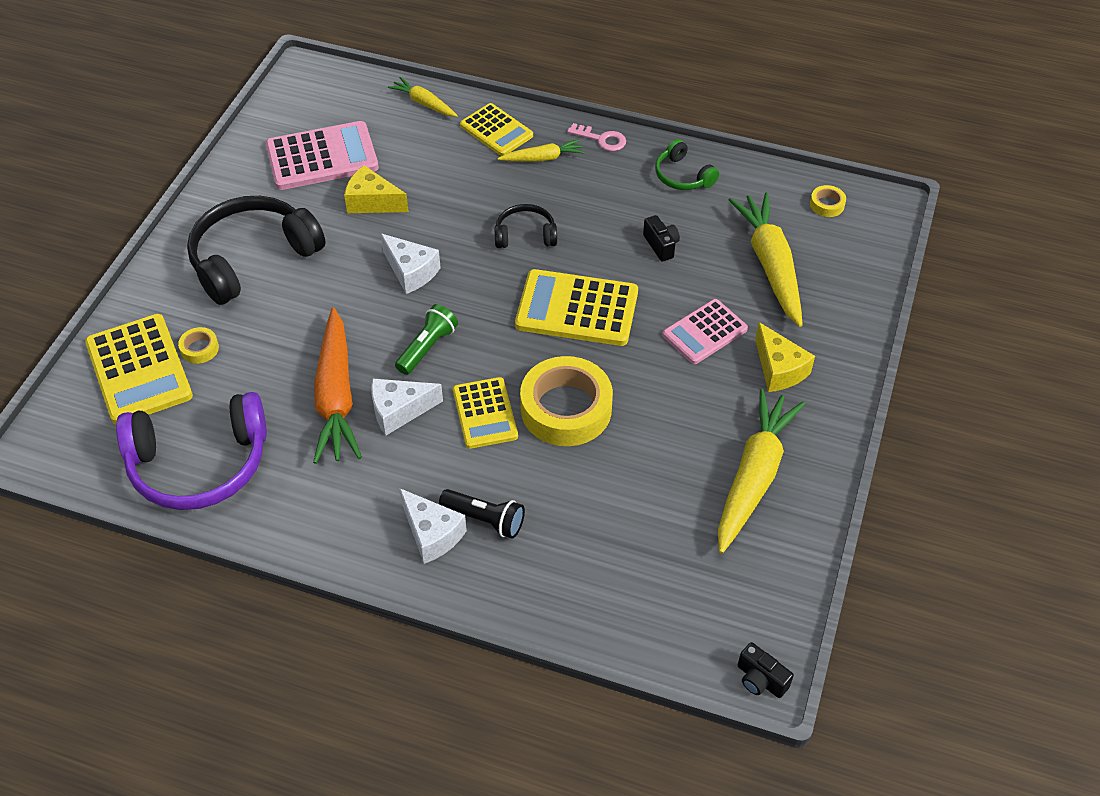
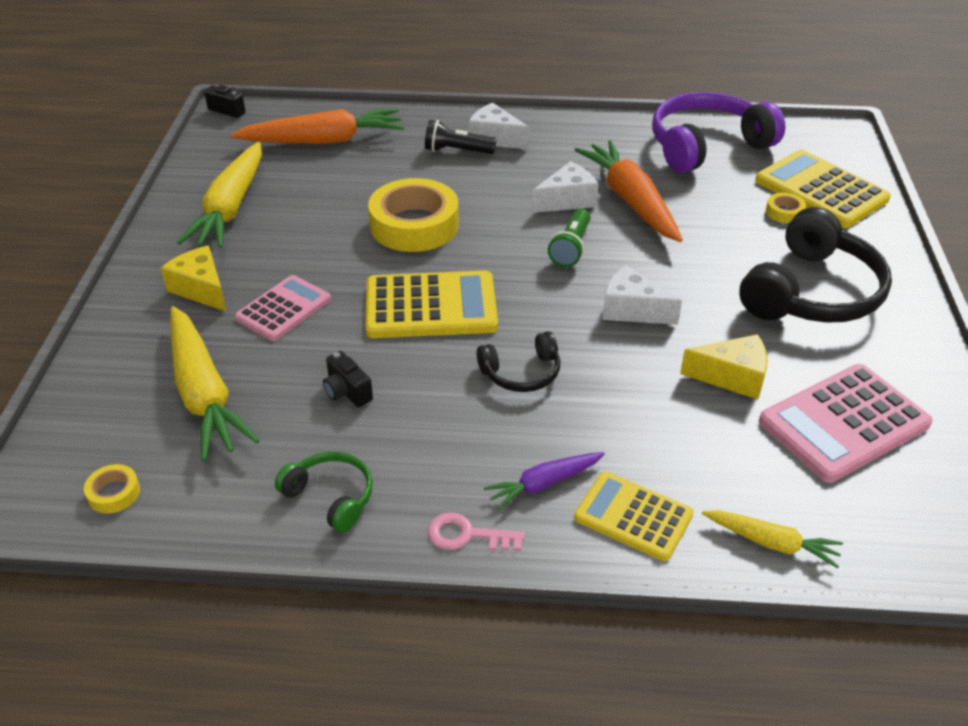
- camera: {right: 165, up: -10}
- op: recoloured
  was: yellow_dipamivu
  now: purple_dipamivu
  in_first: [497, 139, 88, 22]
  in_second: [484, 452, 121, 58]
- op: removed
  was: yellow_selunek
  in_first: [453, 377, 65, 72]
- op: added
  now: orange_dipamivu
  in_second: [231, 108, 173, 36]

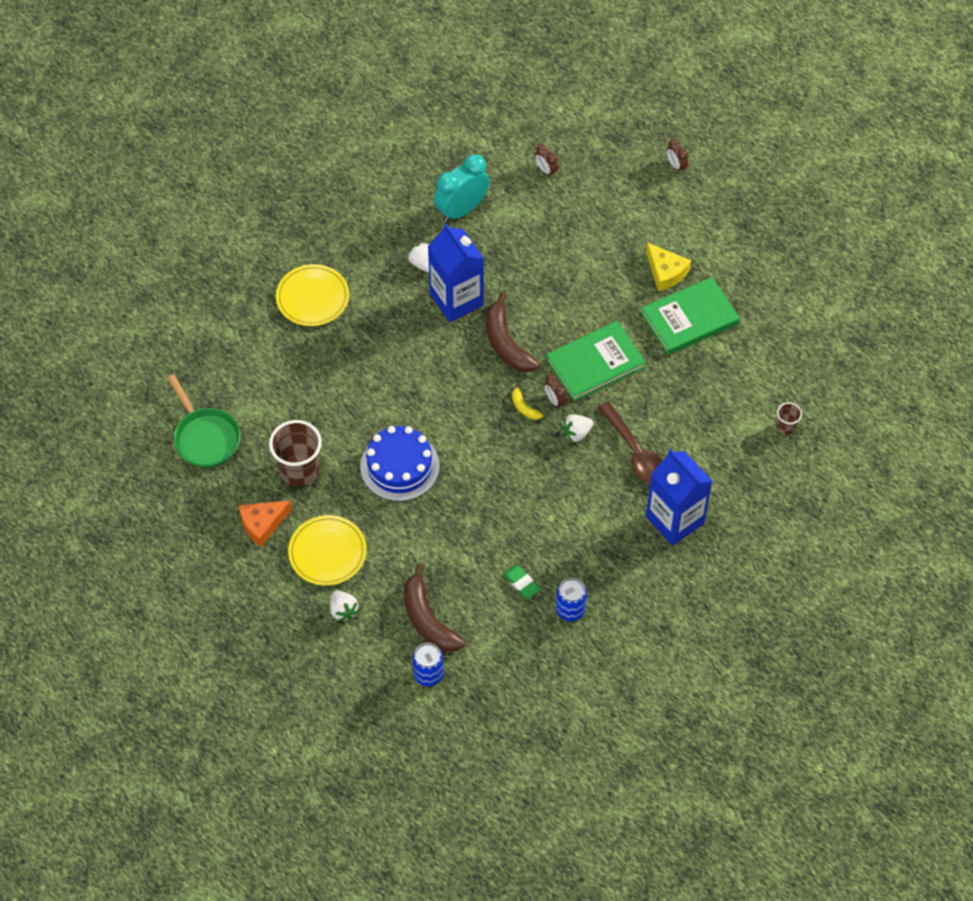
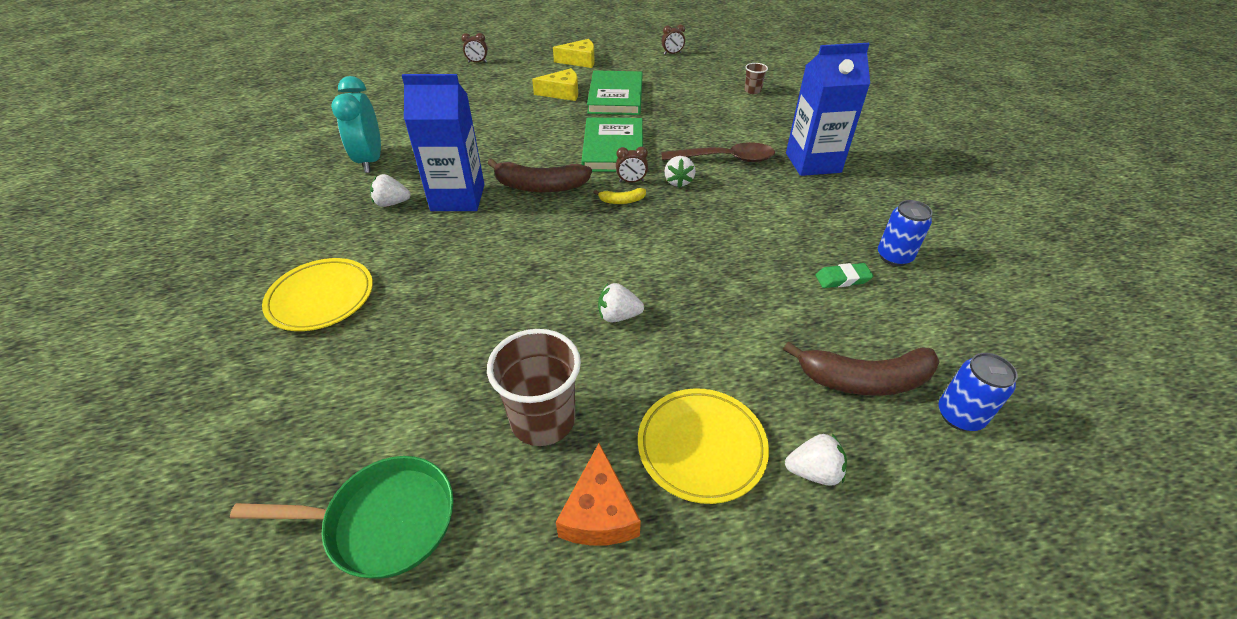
- camera: {right: -60, up: -15}
- op: moved
  was: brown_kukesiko
  in_first: [535, 144, 23, 33]
  in_second: [662, 25, 23, 29]
- op: replaced
  was: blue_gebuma
  now: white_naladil
  in_first: [360, 426, 80, 76]
  in_second: [598, 283, 46, 39]
- op: added
  now: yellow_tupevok
  in_second: [553, 39, 42, 29]

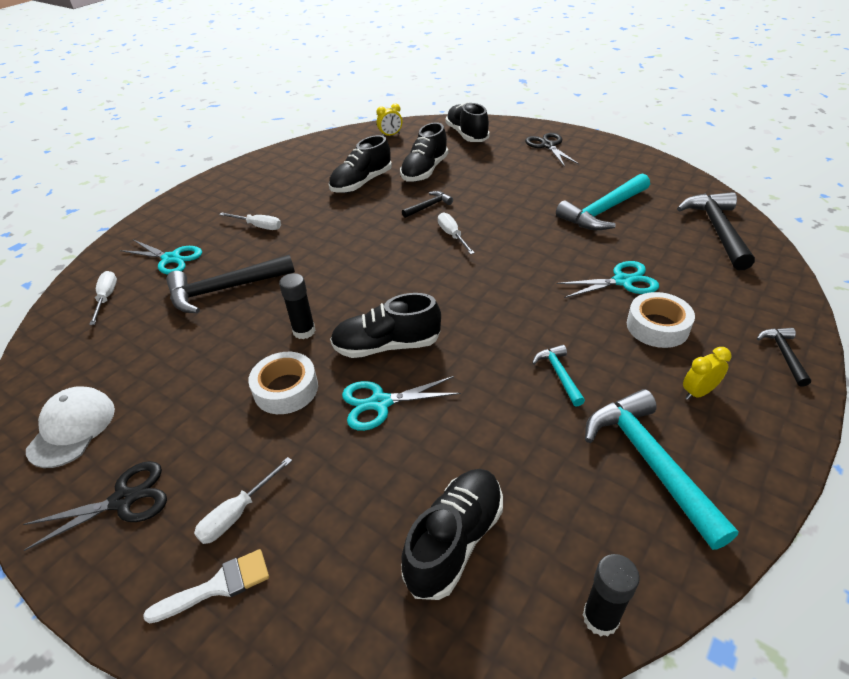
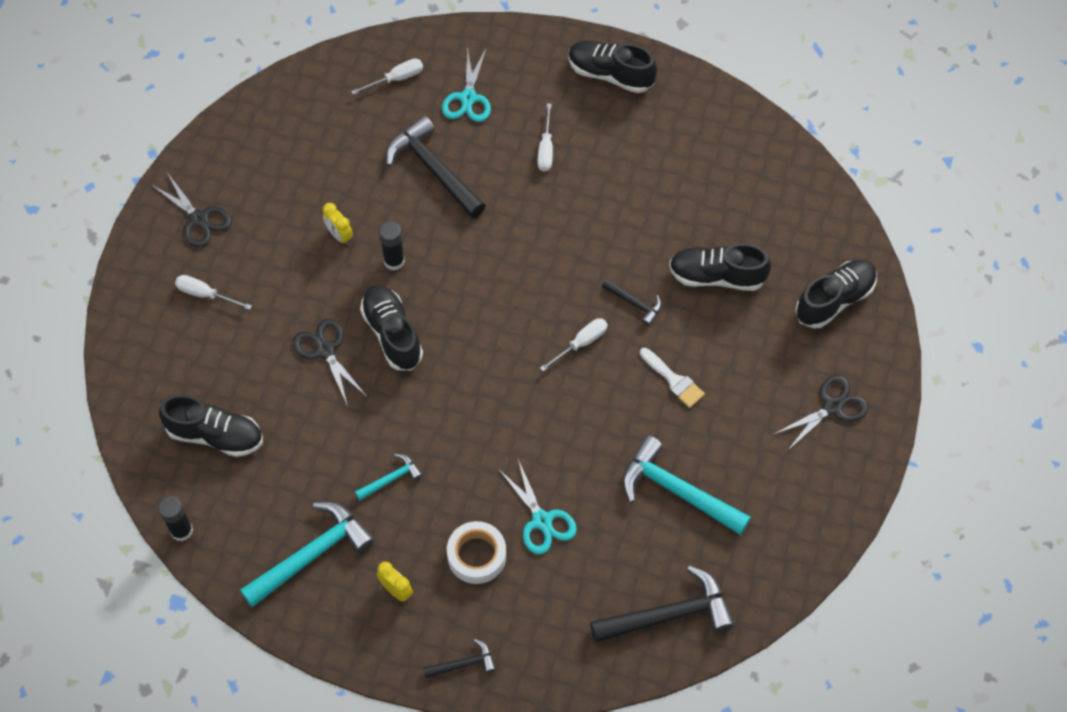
- camera: {right: 70, up: 20}
- op: moved
  was: yellow_kukesiko
  in_first: [376, 104, 26, 32]
  in_second: [323, 203, 30, 42]
- op: moved
  was: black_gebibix
  in_first: [329, 135, 63, 58]
  in_second: [568, 40, 89, 53]
- op: removed
  was: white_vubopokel
  in_first: [248, 352, 70, 62]
- op: recoloured
  was: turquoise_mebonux
  now: black_mebonux
  in_first: [342, 376, 119, 55]
  in_second: [292, 319, 75, 85]
- op: removed
  was: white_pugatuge
  in_first: [26, 386, 89, 82]
- op: moved
  was: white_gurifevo
  in_first: [143, 549, 126, 75]
  in_second: [640, 348, 65, 60]

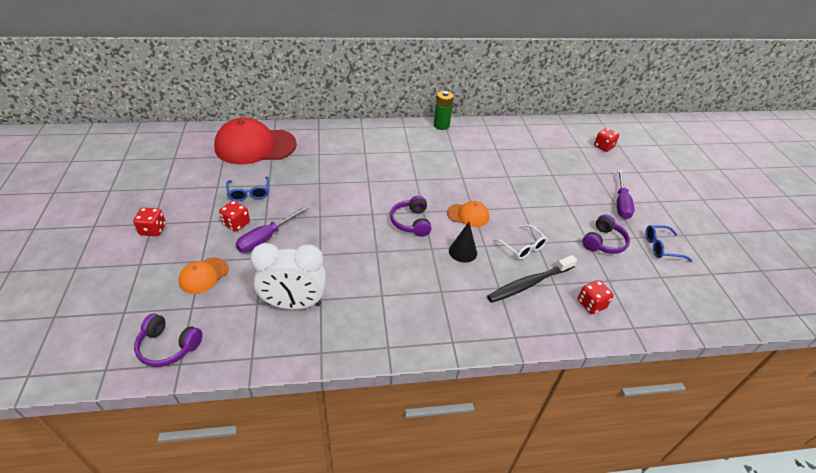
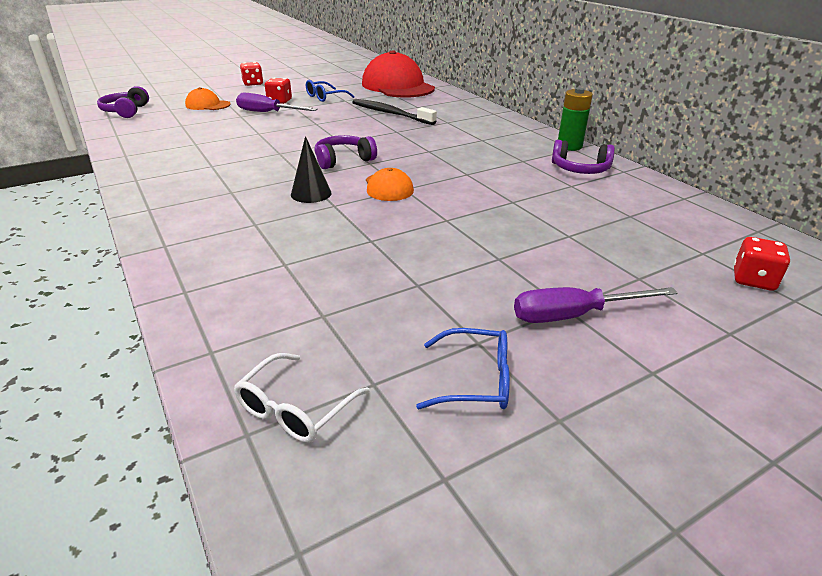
- camera: {right: 70, up: -10}
- op: moved
  was: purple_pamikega
  in_first: [582, 214, 48, 40]
  in_second: [552, 140, 63, 34]
- op: moved
  was: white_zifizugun
  in_first: [493, 225, 55, 34]
  in_second: [234, 353, 136, 90]
- op: turned
  was: blue_zifizugun
  in_first: [645, 225, 47, 37]
  in_second: [416, 328, 94, 81]
  clockwise: 120
- op: removed
  was: white_kukesiko
  in_first: [250, 243, 76, 67]
- op: moved
  was: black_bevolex
  in_first: [487, 255, 90, 48]
  in_second: [352, 99, 85, 26]
- op: removed
  was: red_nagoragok
  in_first: [578, 280, 36, 34]

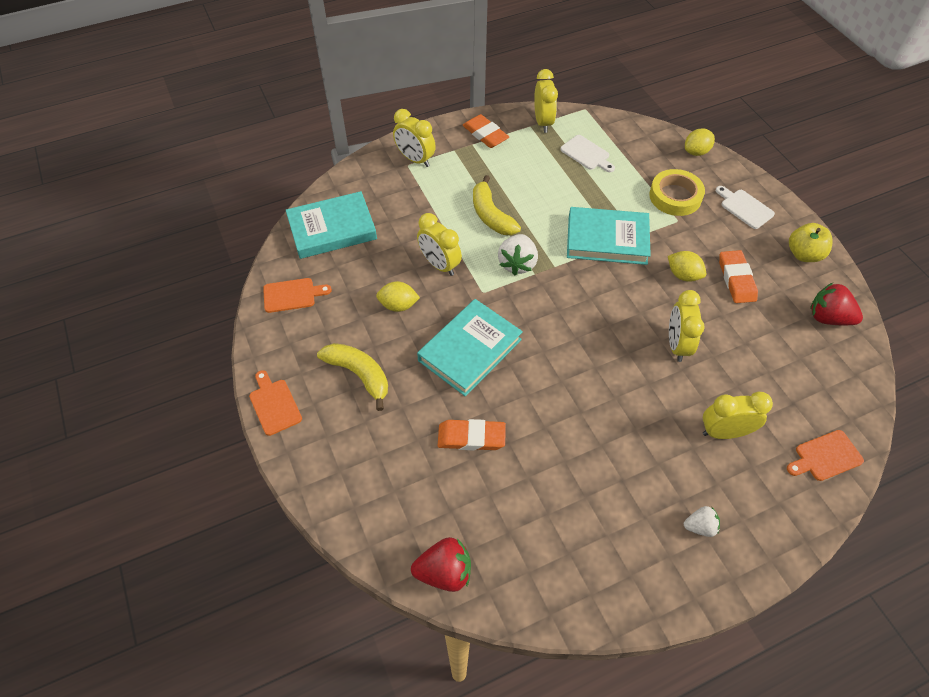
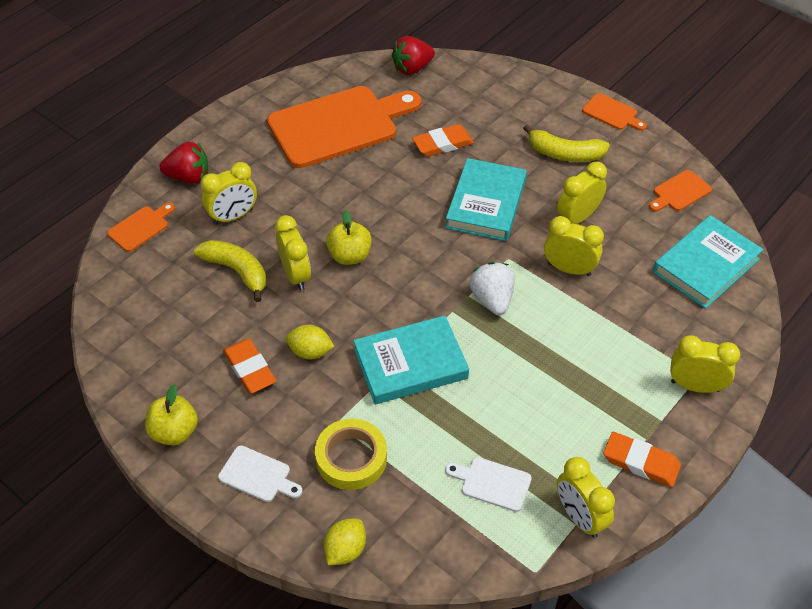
- camera: {right: 155, up: -5}
- op: moved
  was: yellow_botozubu
  in_first: [473, 175, 48, 60]
  in_second: [194, 240, 72, 62]
- op: replaced
  was: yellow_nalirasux
  now: yellow_kukesiko
  in_first: [376, 281, 44, 31]
  in_second: [557, 162, 50, 62]
- op: moved
  was: red_naladil
  in_first: [811, 283, 52, 42]
  in_second: [160, 142, 48, 42]
- op: removed
  was: white_naladil
  in_first: [684, 506, 36, 31]
- op: added
  now: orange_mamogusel
  in_second: [267, 86, 154, 82]
- op: added
  now: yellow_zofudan
  in_second: [326, 210, 46, 55]

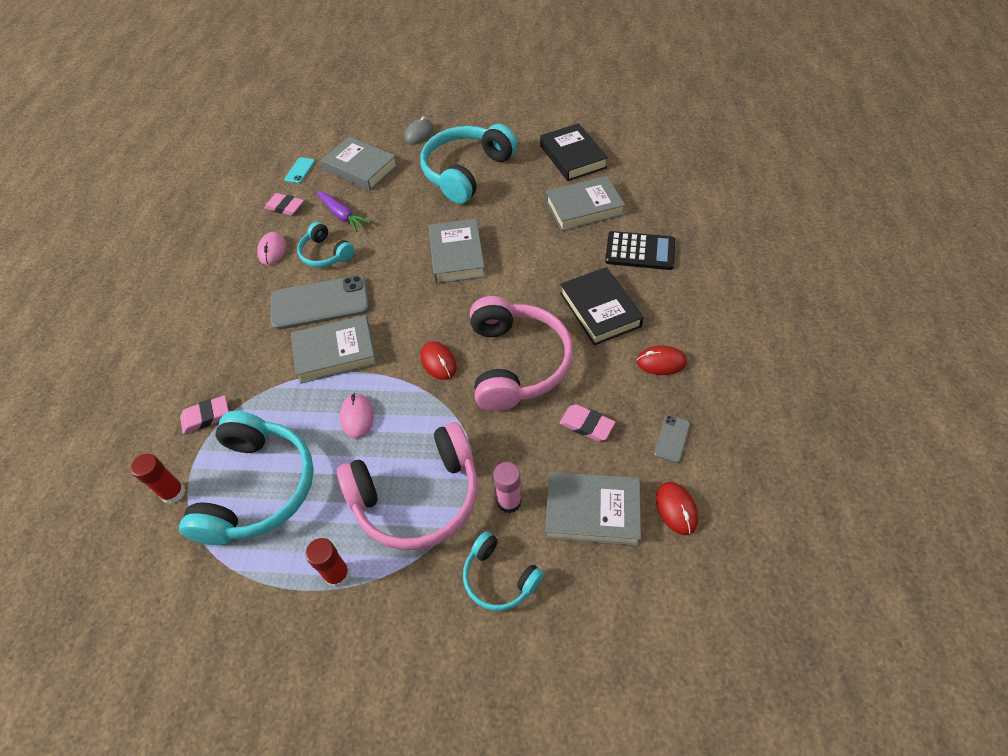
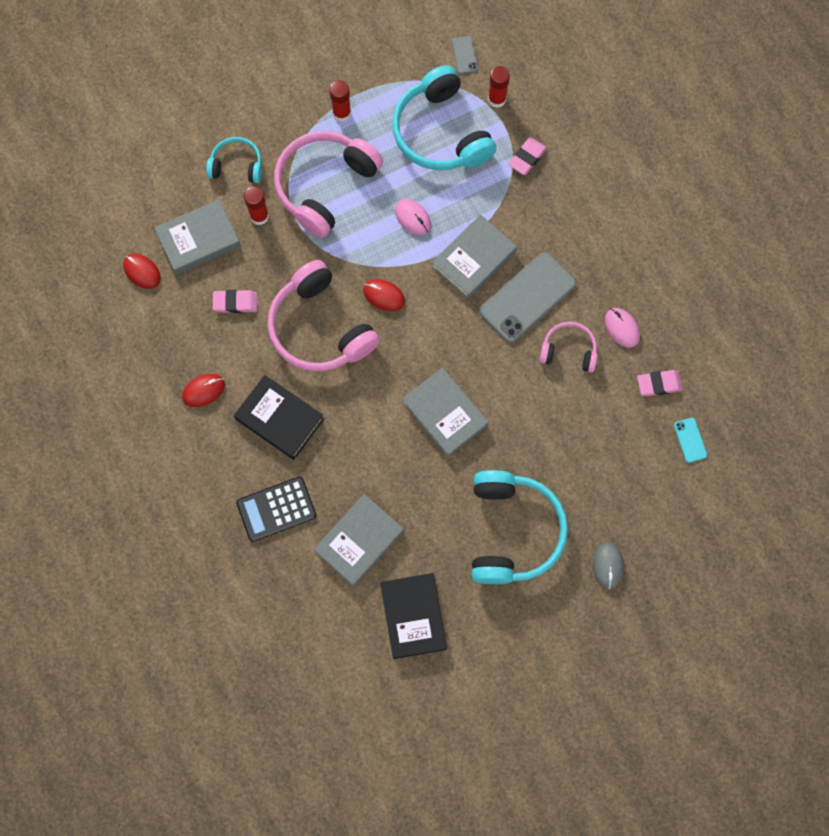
- camera: {right: 145, up: 20}
- op: turned
  was: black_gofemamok
  in_first: [540, 123, 68, 58]
  in_second: [380, 573, 67, 86]
  clockwise: 45
- op: removed
  was: grey_gofemamok
  in_first: [321, 137, 77, 53]
- op: removed
  was: purple_dipamivu
  in_first: [316, 191, 55, 41]
- op: recoloured
  was: turquoise_pamikega
  now: pink_pamikega
  in_first: [297, 222, 57, 45]
  in_second: [540, 322, 58, 51]
- op: moved
  was: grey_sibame
  in_first: [654, 415, 36, 48]
  in_second: [452, 36, 26, 38]
- op: recoloured
  was: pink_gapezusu
  now: red_gapezusu
  in_first: [493, 462, 29, 51]
  in_second: [244, 186, 25, 39]

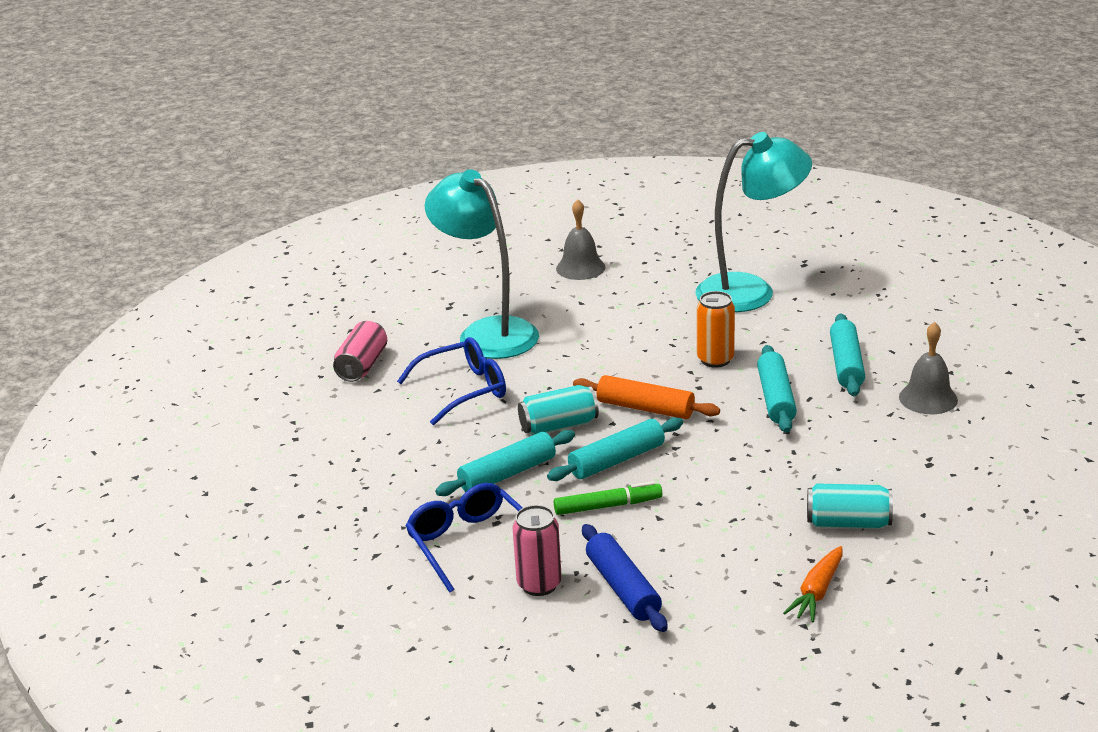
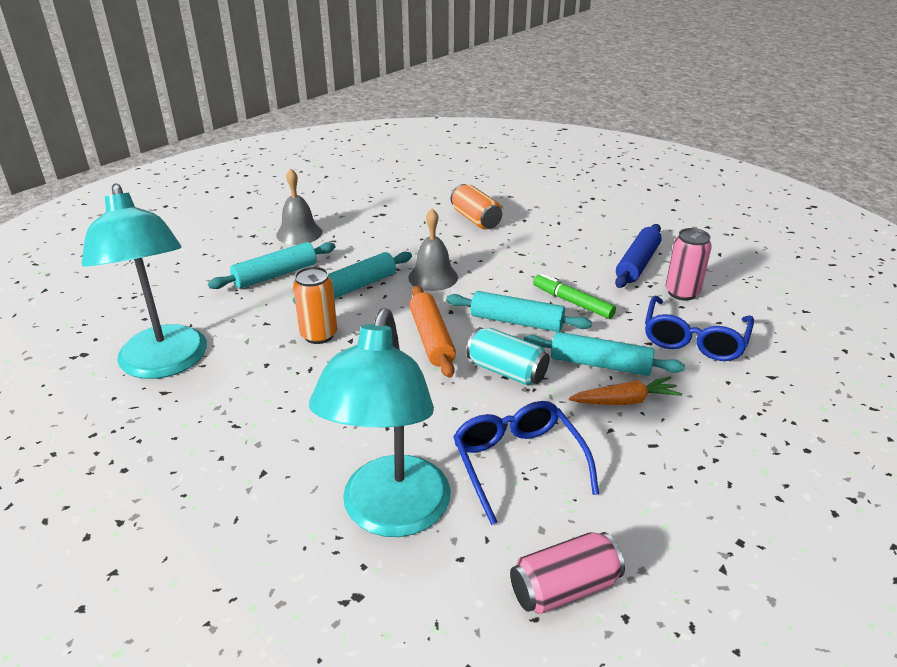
- camera: {right: -130, up: 5}
- op: turned
  was: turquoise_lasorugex
  in_first: [695, 132, 117, 180]
  in_second: [81, 184, 126, 195]
  clockwise: -150
- op: moved
  was: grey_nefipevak
  in_first: [556, 199, 50, 81]
  in_second: [408, 208, 50, 83]
- op: turned
  was: blue_zifizugun
  in_first: [397, 337, 109, 88]
  in_second: [453, 401, 146, 124]
  clockwise: 45
- op: recoloured
  was: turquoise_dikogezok
  now: orange_dikogezok
  in_first: [807, 483, 86, 46]
  in_second: [451, 184, 51, 46]
- op: moved
  was: orange_dipamivu
  in_first: [783, 546, 60, 76]
  in_second: [569, 377, 113, 28]

